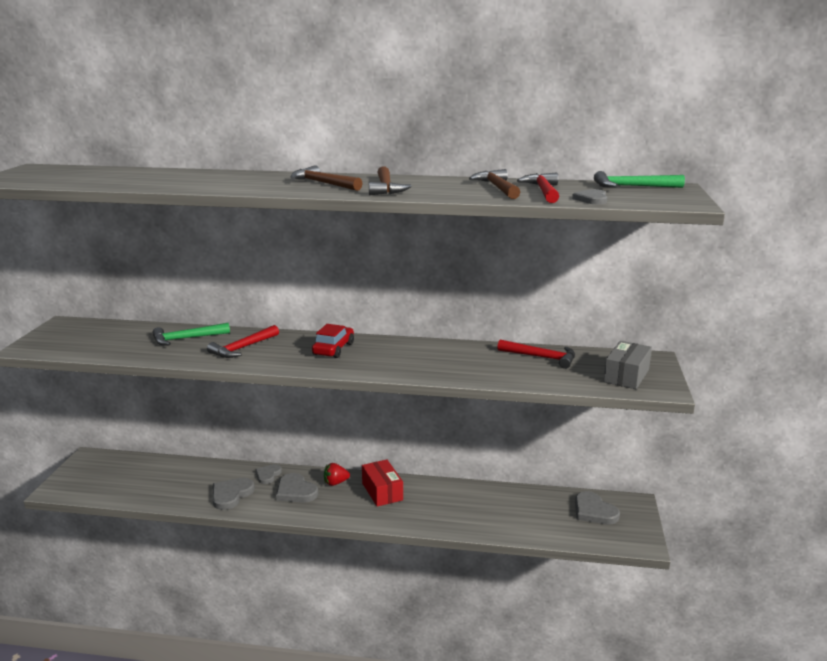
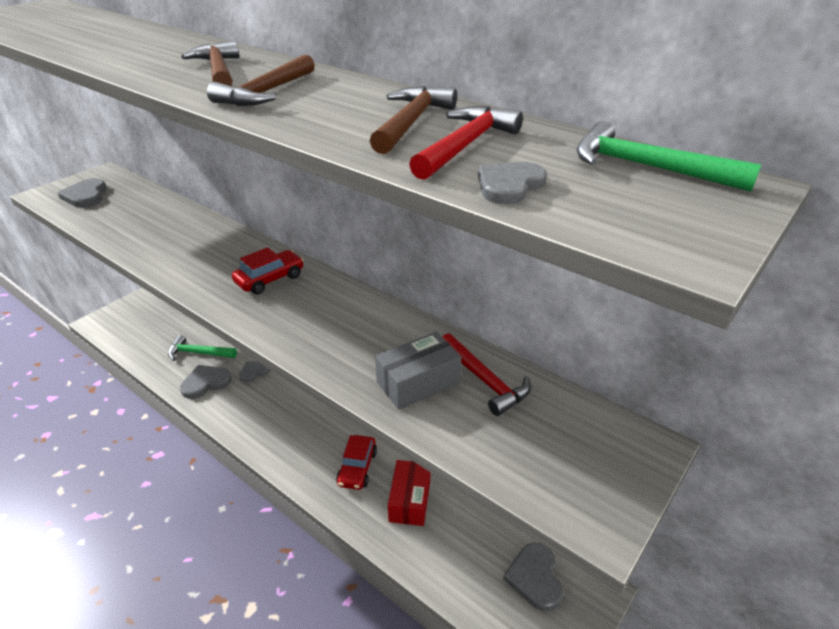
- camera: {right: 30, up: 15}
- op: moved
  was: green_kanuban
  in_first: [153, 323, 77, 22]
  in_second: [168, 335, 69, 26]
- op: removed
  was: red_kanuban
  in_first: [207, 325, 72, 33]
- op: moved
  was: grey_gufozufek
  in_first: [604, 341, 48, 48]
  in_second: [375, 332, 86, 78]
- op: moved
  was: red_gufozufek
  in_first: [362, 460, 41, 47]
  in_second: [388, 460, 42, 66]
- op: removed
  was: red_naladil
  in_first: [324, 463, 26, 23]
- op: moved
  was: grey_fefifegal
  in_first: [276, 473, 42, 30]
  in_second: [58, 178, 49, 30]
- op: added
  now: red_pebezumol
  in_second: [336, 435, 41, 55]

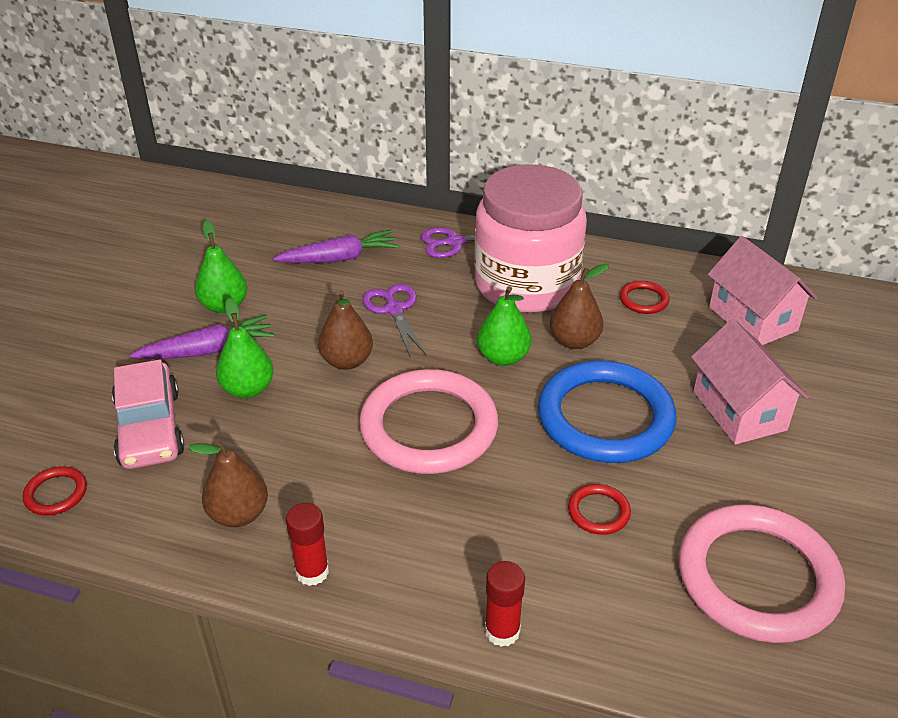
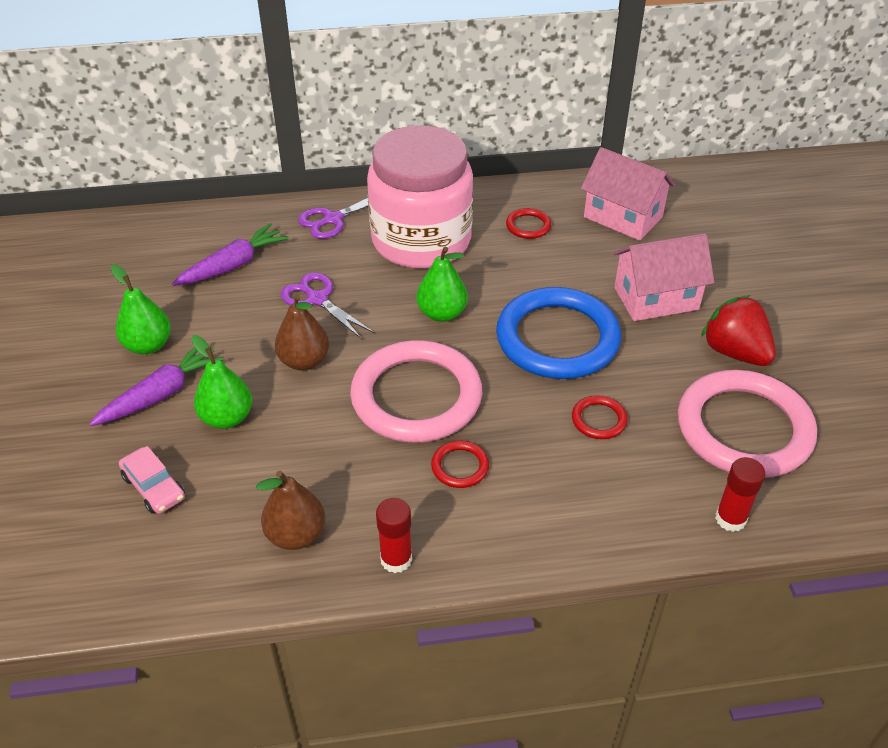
- camera: {right: -25, up: 5}
- op: removed
  was: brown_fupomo
  in_first: [550, 264, 59, 85]
- op: turned
  was: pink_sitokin
  in_first: [691, 319, 118, 126]
  in_second: [613, 233, 101, 88]
  clockwise: -60
- op: resized
  was: pink_pebezumol
  in_first: [112, 360, 73, 109]
  in_second: [119, 446, 66, 68]
  ratio: 0.59
- op: moved
  was: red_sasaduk
  in_first: [23, 467, 64, 48]
  in_second: [431, 440, 58, 48]
- op: moved
  was: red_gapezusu
  in_first: [485, 561, 40, 86]
  in_second: [715, 457, 50, 75]
- op: added
  now: red_naladil
  in_second: [701, 295, 75, 71]

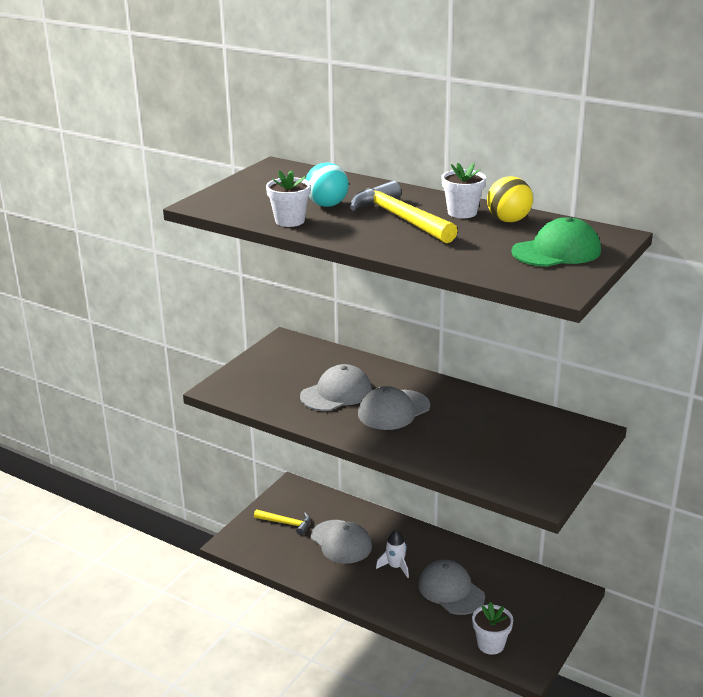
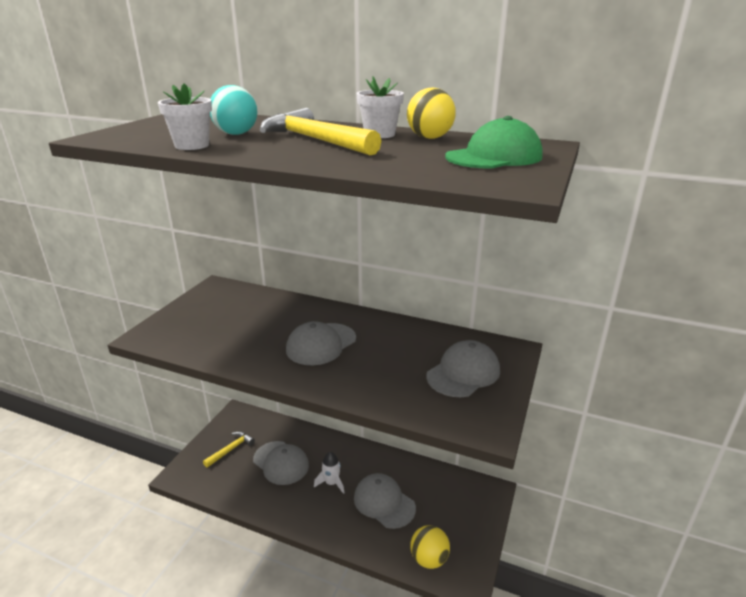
- camera: {right: -10, up: 0}
- op: moved
  was: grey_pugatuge
  in_first: [300, 364, 72, 47]
  in_second: [426, 340, 74, 57]
- op: turned
  was: yellow_kanuban
  in_first: [254, 509, 56, 26]
  in_second: [203, 431, 52, 37]
  clockwise: -60
- op: replaced
  was: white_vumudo
  now: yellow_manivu
  in_first: [472, 602, 41, 53]
  in_second: [410, 525, 40, 44]

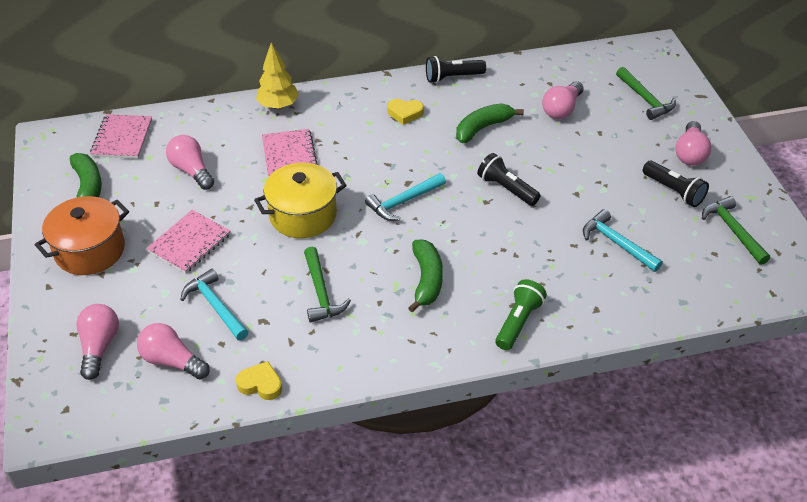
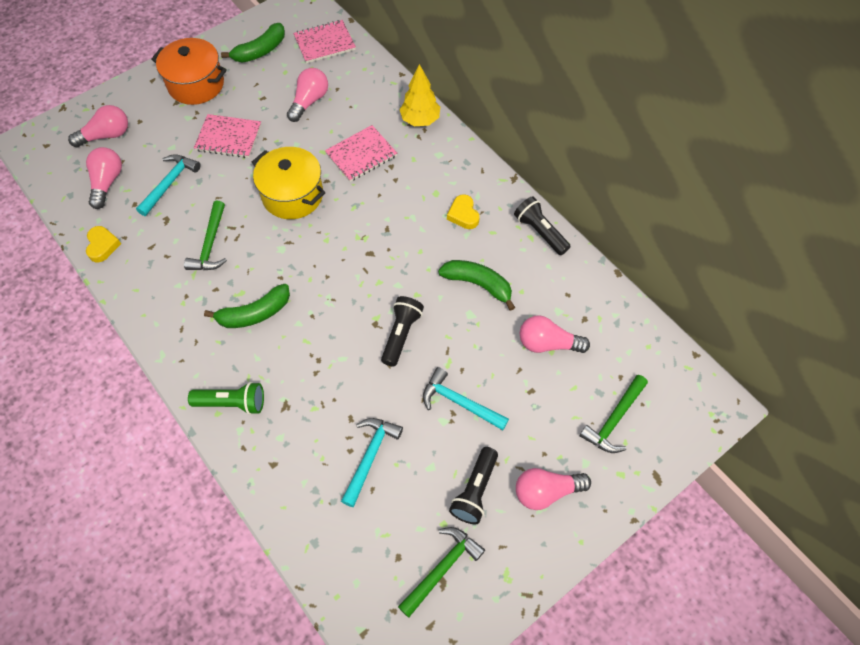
- camera: {right: 65, up: 15}
- op: moved
  was: turquoise_kanuban
  in_first: [365, 173, 81, 48]
  in_second: [423, 367, 86, 63]
- op: turned
  was: green_kanuban
  in_first: [304, 247, 47, 76]
  in_second: [184, 201, 43, 69]
  clockwise: -45

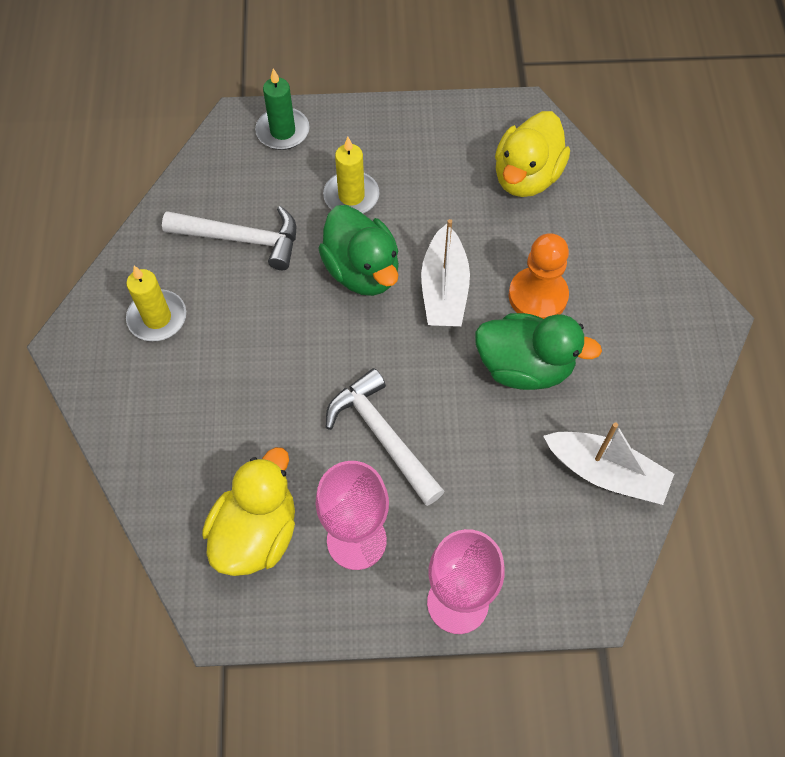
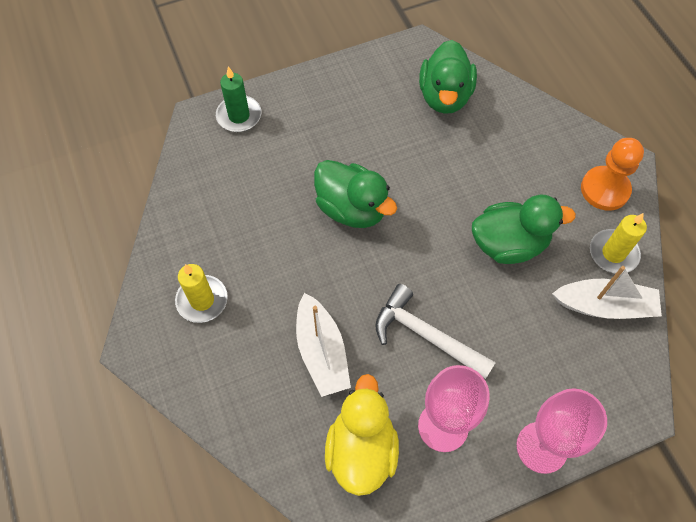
- camera: {right: -20, up: 0}
- op: recoloured
  was: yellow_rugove
  now: green_rugove
  in_first: [495, 111, 75, 86]
  in_second: [419, 40, 58, 74]
- op: moved
  was: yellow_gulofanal
  in_first: [323, 137, 57, 76]
  in_second: [590, 213, 57, 61]
- op: removed
  was: white_kanuban
  in_first: [162, 206, 134, 64]
- op: moved
  was: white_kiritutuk
  in_first: [421, 219, 49, 108]
  in_second: [296, 293, 55, 104]
- op: moved
  was: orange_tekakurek
  in_first: [509, 233, 60, 86]
  in_second: [581, 138, 63, 73]

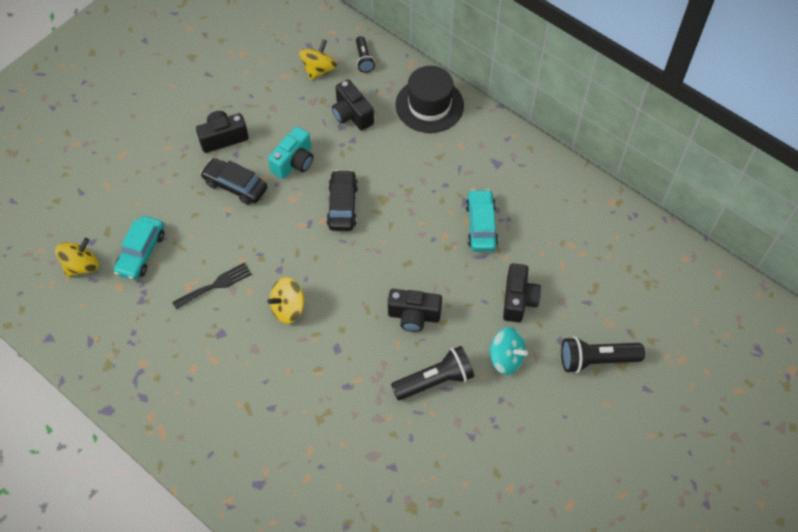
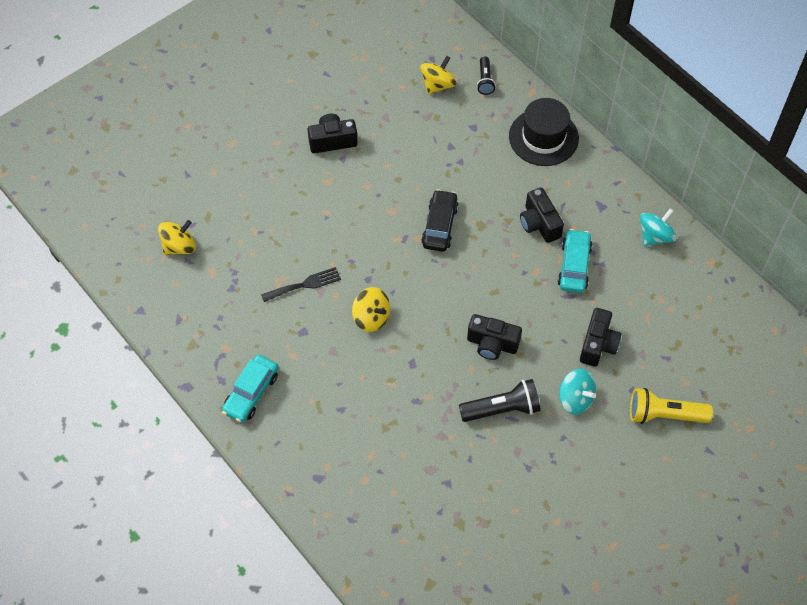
- camera: {right: 10, up: 0}
- op: moved
  was: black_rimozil
  in_first: [332, 79, 42, 51]
  in_second: [520, 187, 44, 56]
- op: removed
  was: turquoise_rimozil
  in_first: [268, 127, 45, 52]
- op: removed
  was: black_pebezumol
  in_first: [200, 158, 67, 47]
- op: moved
  was: turquoise_pebezumol
  in_first: [114, 216, 51, 64]
  in_second: [222, 355, 57, 68]
- op: turned
  was: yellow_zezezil
  in_first: [267, 277, 38, 47]
  in_second: [352, 287, 38, 45]
  clockwise: -120
- op: recoloured
  was: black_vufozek
  now: yellow_vufozek
  in_first: [561, 337, 84, 36]
  in_second: [630, 388, 83, 36]
- op: added
  now: turquoise_zezezil
  in_second: [640, 209, 36, 37]

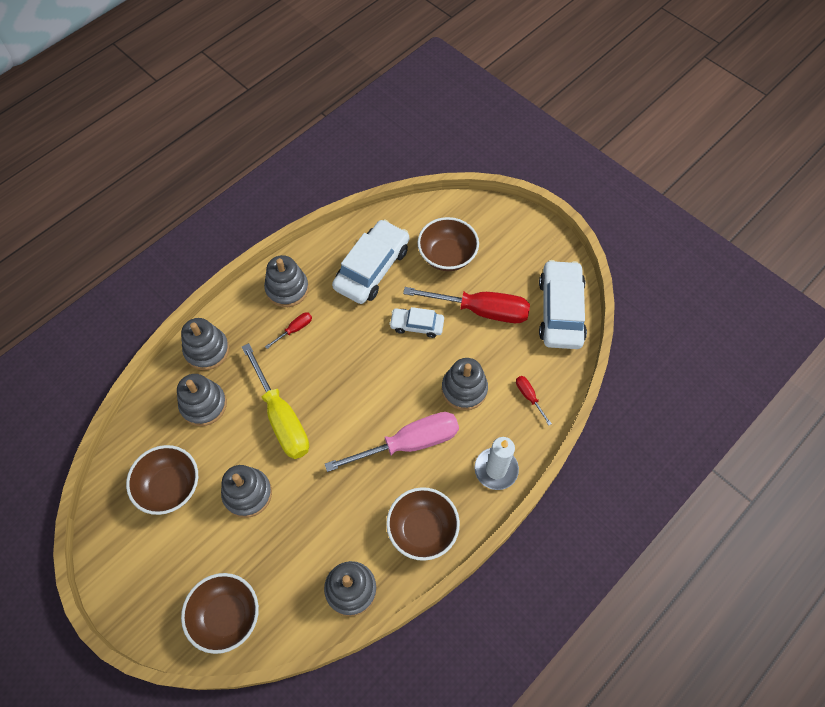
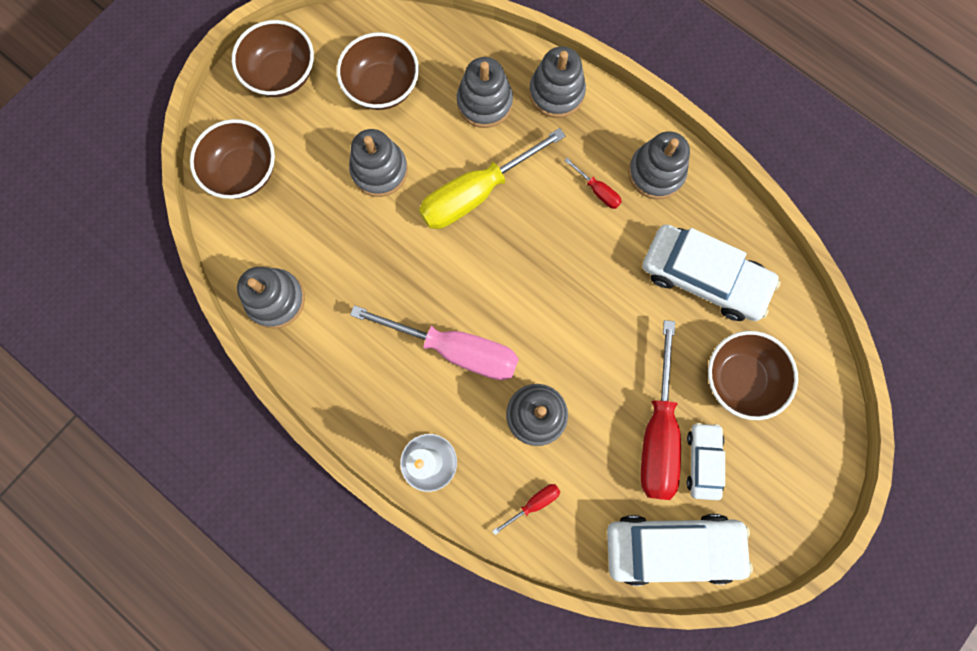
- camera: {right: 85, up: 15}
- op: moved
  was: white_pebezumol
  in_first: [389, 307, 55, 31]
  in_second: [686, 423, 39, 77]
- op: turned
  was: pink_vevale
  in_first: [325, 412, 134, 60]
  in_second: [350, 305, 169, 75]
  clockwise: -45
- op: moved
  was: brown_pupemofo
  in_first: [386, 487, 74, 74]
  in_second: [232, 20, 82, 77]

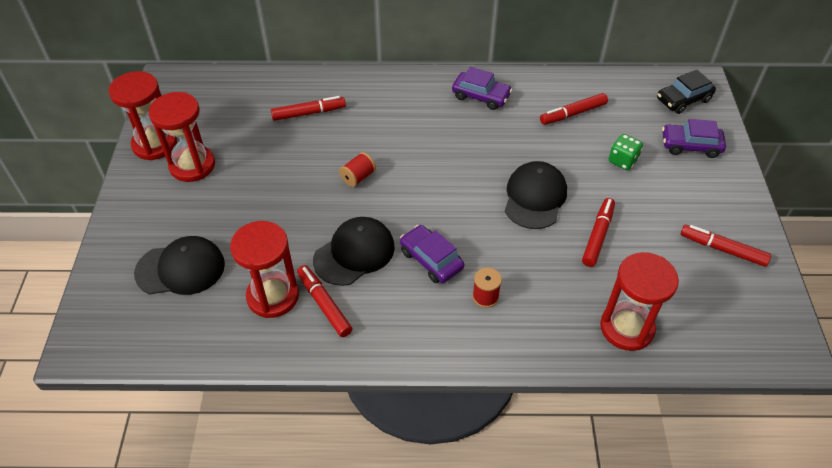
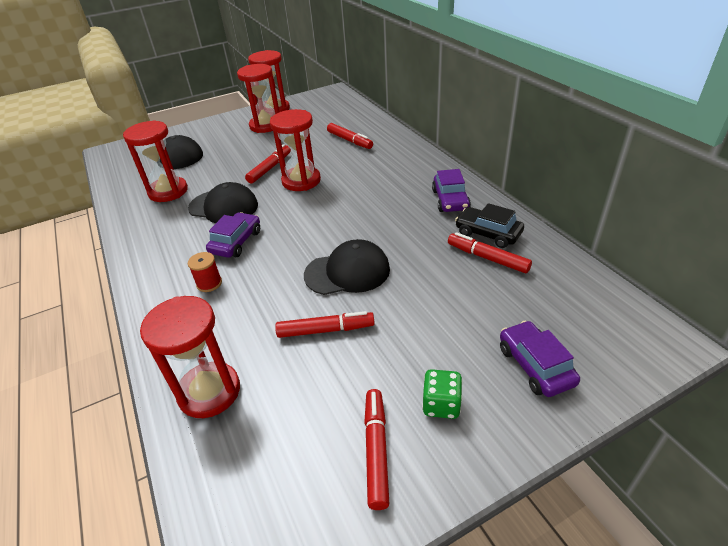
- camera: {right: 65, up: -10}
- op: moved
  was: black_pebezumol
  in_first: [657, 70, 59, 44]
  in_second: [455, 203, 69, 45]
- op: moved
  was: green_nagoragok
  in_first: [609, 134, 34, 36]
  in_second: [422, 369, 41, 50]
- op: replaced
  was: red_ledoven
  now: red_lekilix
  in_first: [339, 152, 37, 35]
  in_second: [270, 109, 51, 82]
- op: moved
  was: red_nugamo
  in_first: [297, 265, 55, 72]
  in_second: [245, 144, 46, 40]

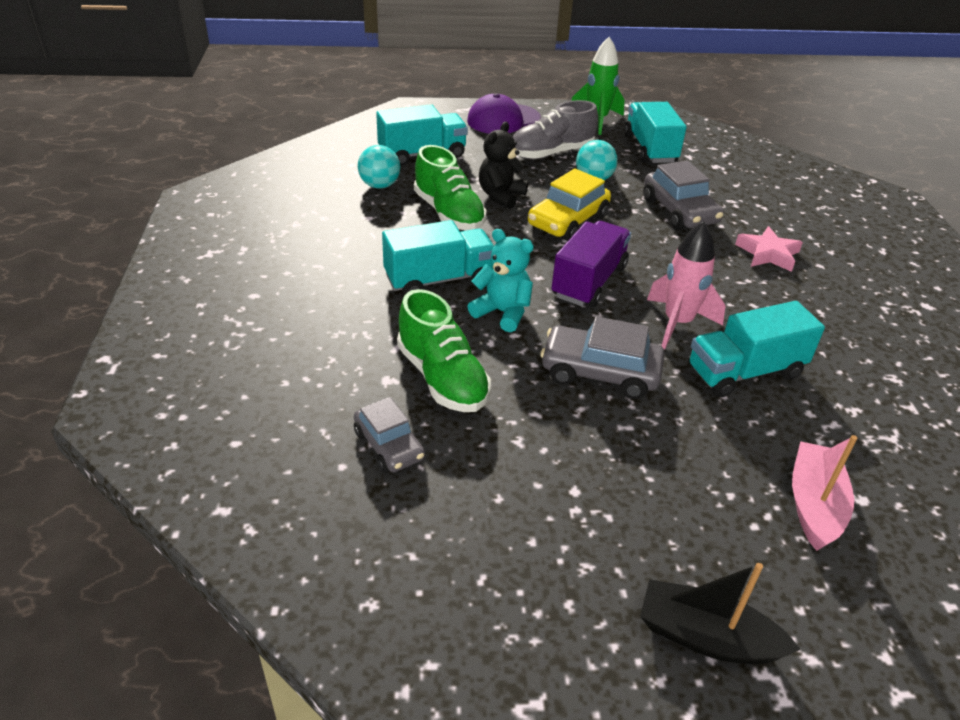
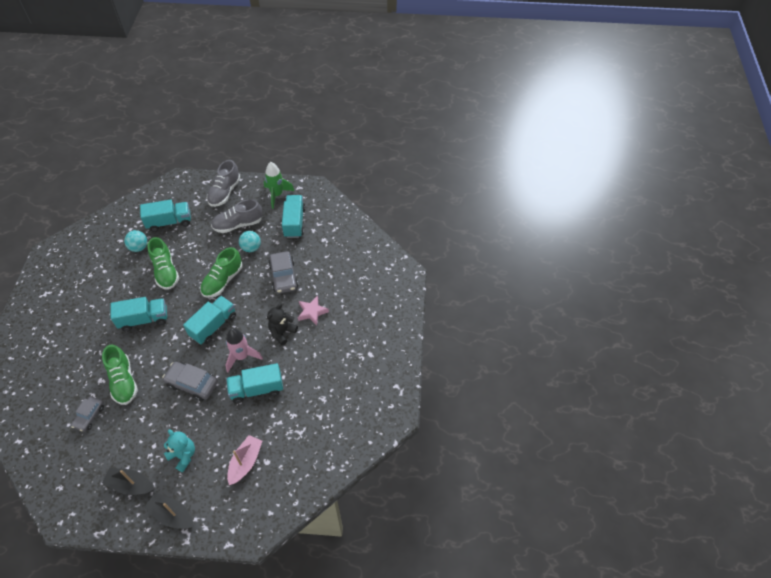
- camera: {right: 10, up: 15}
- op: replaced
  was: purple_pugatuge
  now: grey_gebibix
  in_first: [467, 94, 74, 40]
  in_second: [207, 160, 33, 47]
- op: moved
  was: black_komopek
  in_first: [479, 122, 49, 87]
  in_second: [267, 303, 31, 42]
- op: replaced
  was: yellow_pebezumol
  now: green_gebibix
  in_first: [528, 168, 83, 73]
  in_second: [200, 247, 43, 51]
- op: recoloured
  was: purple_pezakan
  now: turquoise_pezakan
  in_first: [552, 221, 79, 86]
  in_second: [183, 296, 53, 48]
- op: moved
  was: turquoise_komopek
  in_first: [468, 229, 66, 103]
  in_second: [164, 430, 31, 42]
- op: turned
  was: grey_pebezumol
  in_first: [354, 397, 71, 76]
  in_second: [71, 396, 33, 36]
  clockwise: 45
- op: added
  now: black_kiritutuk
  in_second: [102, 468, 52, 27]

